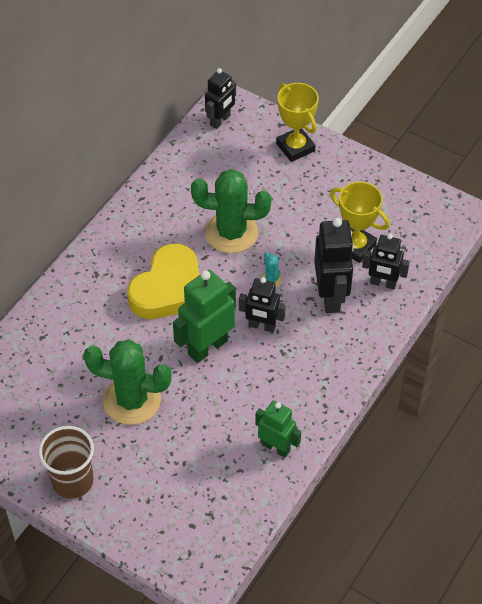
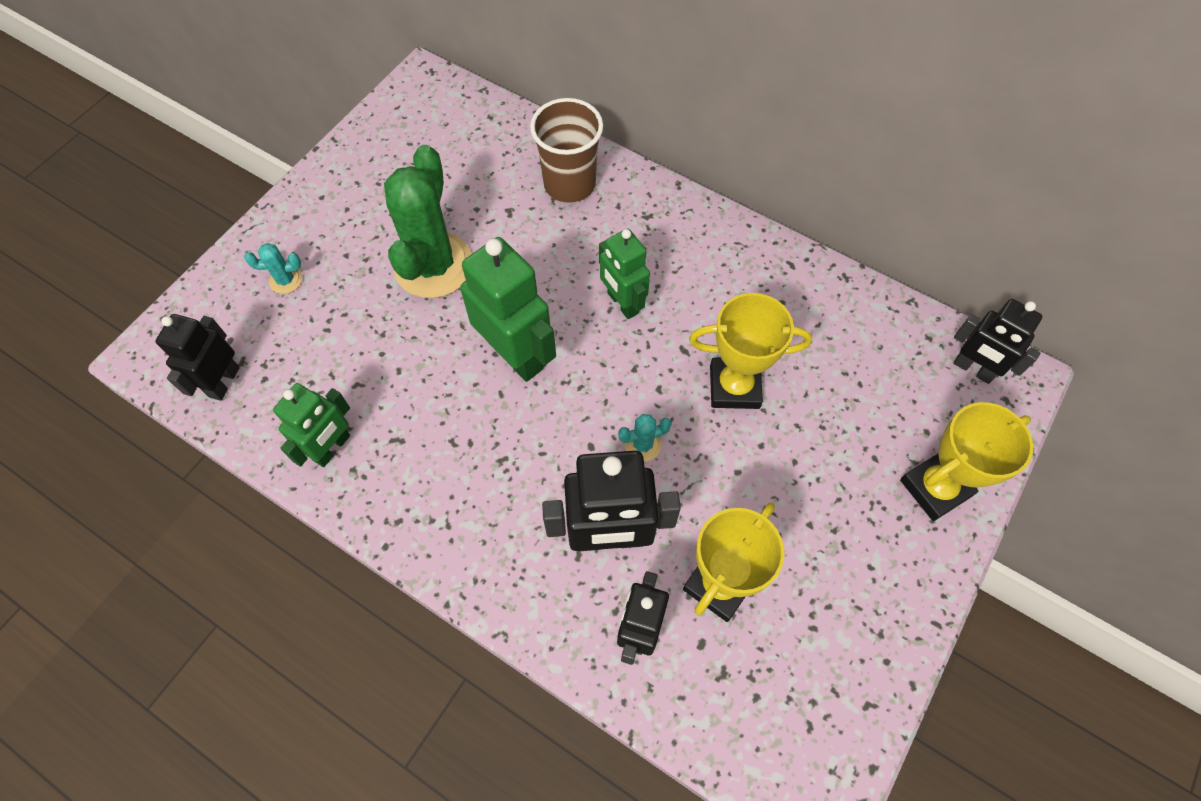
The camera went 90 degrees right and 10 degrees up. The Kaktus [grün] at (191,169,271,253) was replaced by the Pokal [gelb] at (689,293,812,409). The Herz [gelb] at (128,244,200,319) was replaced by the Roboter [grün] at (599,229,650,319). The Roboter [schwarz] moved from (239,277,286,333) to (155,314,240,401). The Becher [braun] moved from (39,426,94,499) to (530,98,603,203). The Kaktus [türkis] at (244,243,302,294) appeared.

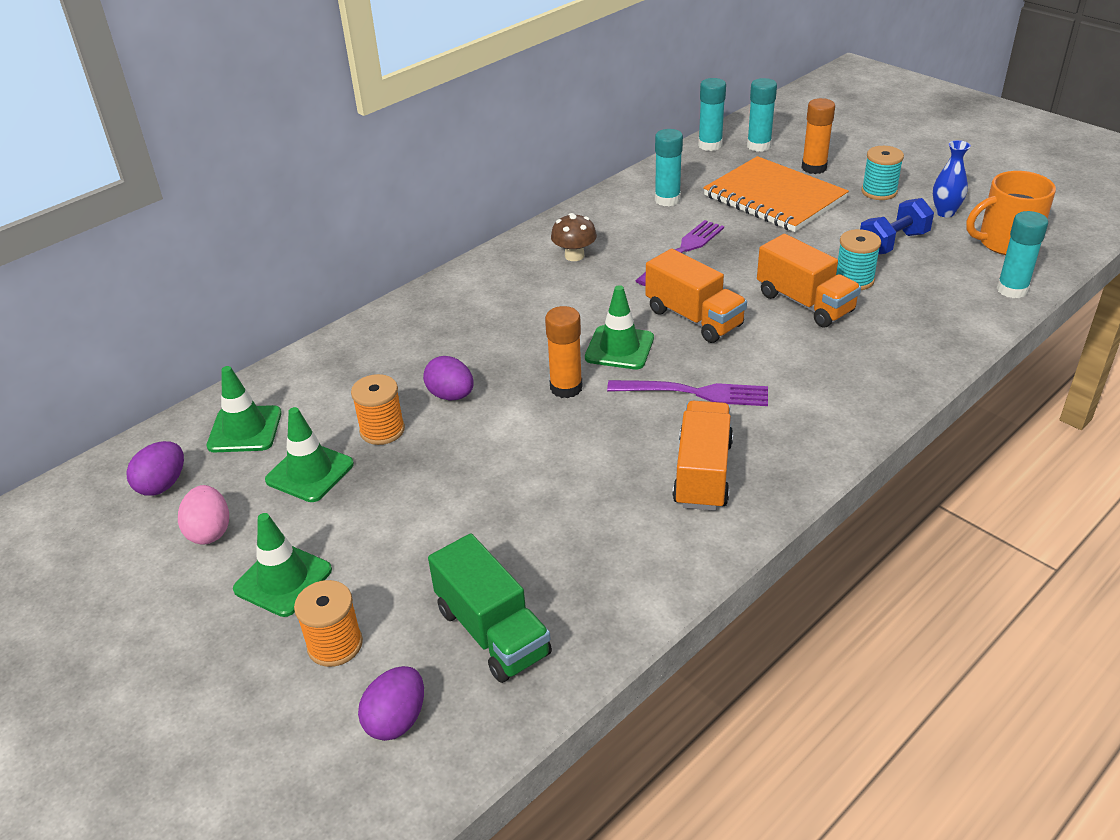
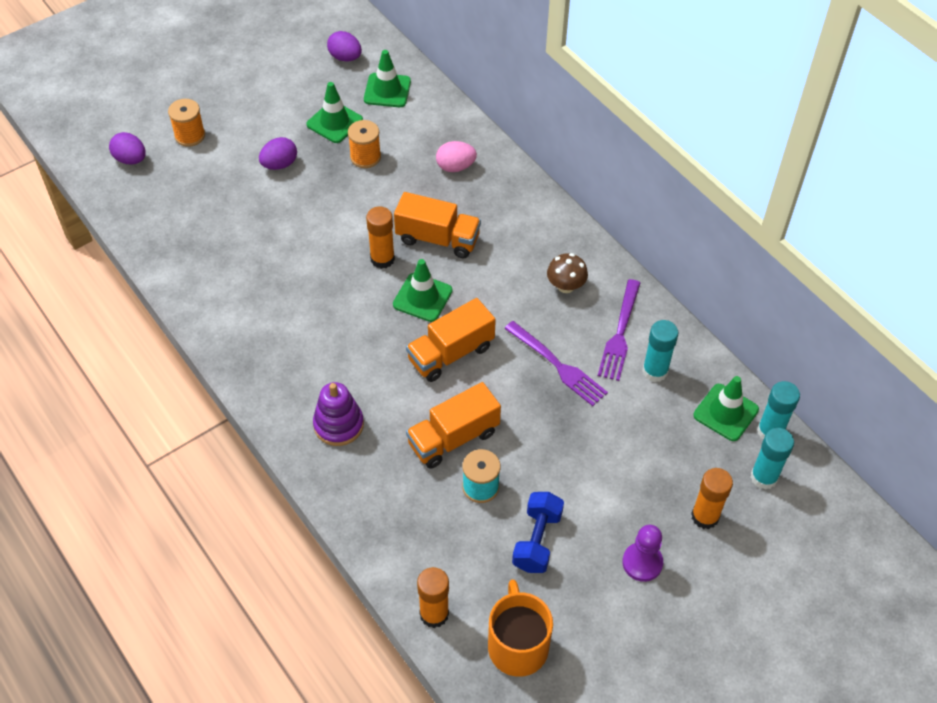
The camera went 95 degrees right and 15 degrees up. The Vase [blau] at (933,140,971,217) disappeared. The Garnrolle [türkis] at (861,146,904,200) was replaced by the Bauer [lila] at (622,525,663,582). The Notizbuch [orange] at (703,156,849,232) disappeared. The Hantel [blau] at (860,198,934,254) turned 45 degrees clockwise. The Klebestift [türkis] at (997,211,1048,298) became the Klebestift [orange] at (417,567,449,628). The Ei [lila] moved from (423,356,474,400) to (259,137,297,170). The Gabel [lila] moved from (607,380,768,406) to (598,279,640,381). The Lastwagen [orange] moved from (672,401,733,511) to (394,192,481,258). The Ei [rosa] moved from (178,485,229,545) to (436,141,477,172). The Leitkegel [grün] moved from (233,513,332,617) to (693,376,759,441). The Lastwagen [grün] at (428,533,552,683) disappeared. The Stapelspielzeug [lila] at (313,382,364,446) appeared.

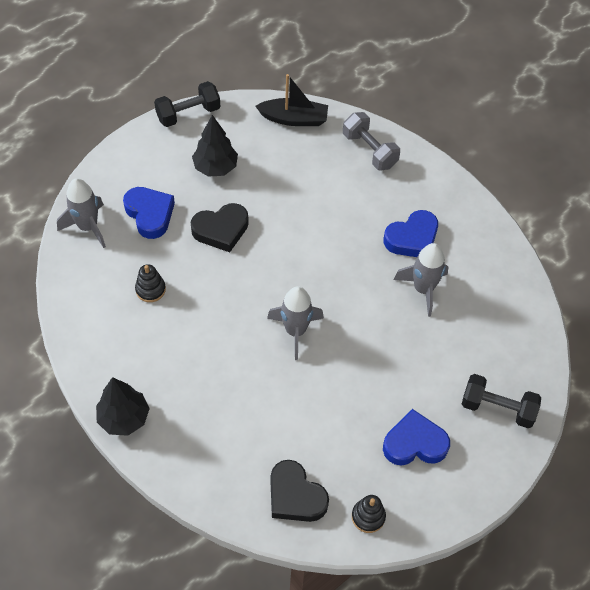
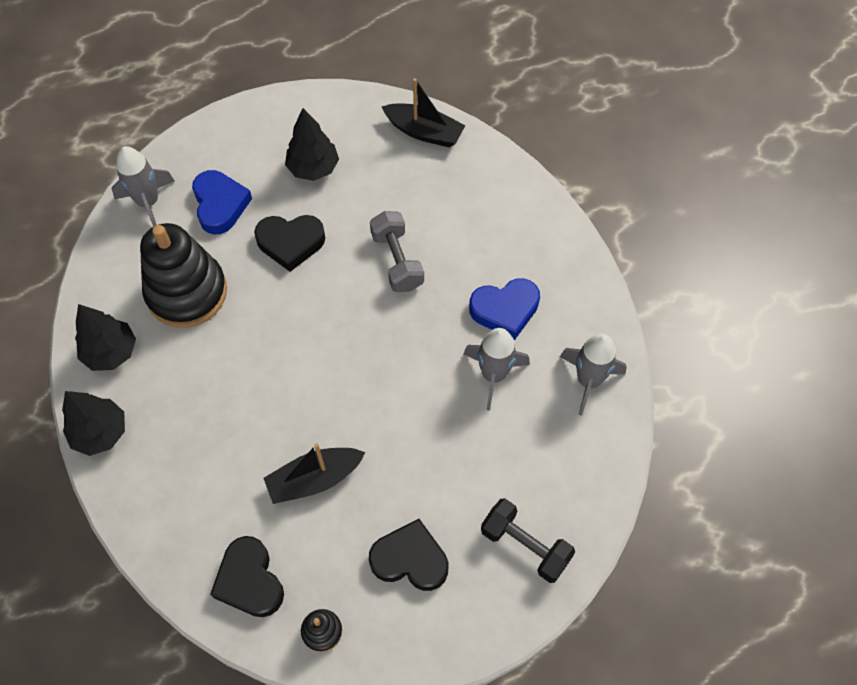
The camera went 20 degrees right and 5 degrees up. The Hantel [schwarz] at (154,81,220,127) disappeared. The Hantel [grau] moved from (343,112,400,170) to (370,211,424,292). The Stapelspielzeug [schwarz] at (135,264,166,302) changed to 2.33 times the size. The Rakete [grau] moved from (267,286,324,360) to (560,334,627,415). The Herz [blau] at (383,409,450,466) became the Herz [schwarz] at (369,519,449,591). The Baum [schwarz] at (75,304,136,371) appeared. The Boot [schwarz] at (264,443,365,504) appeared.

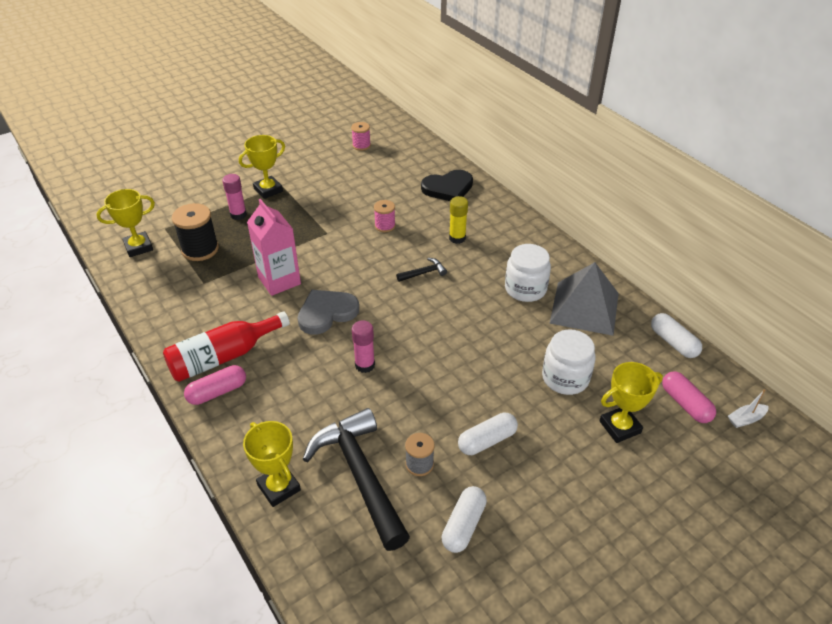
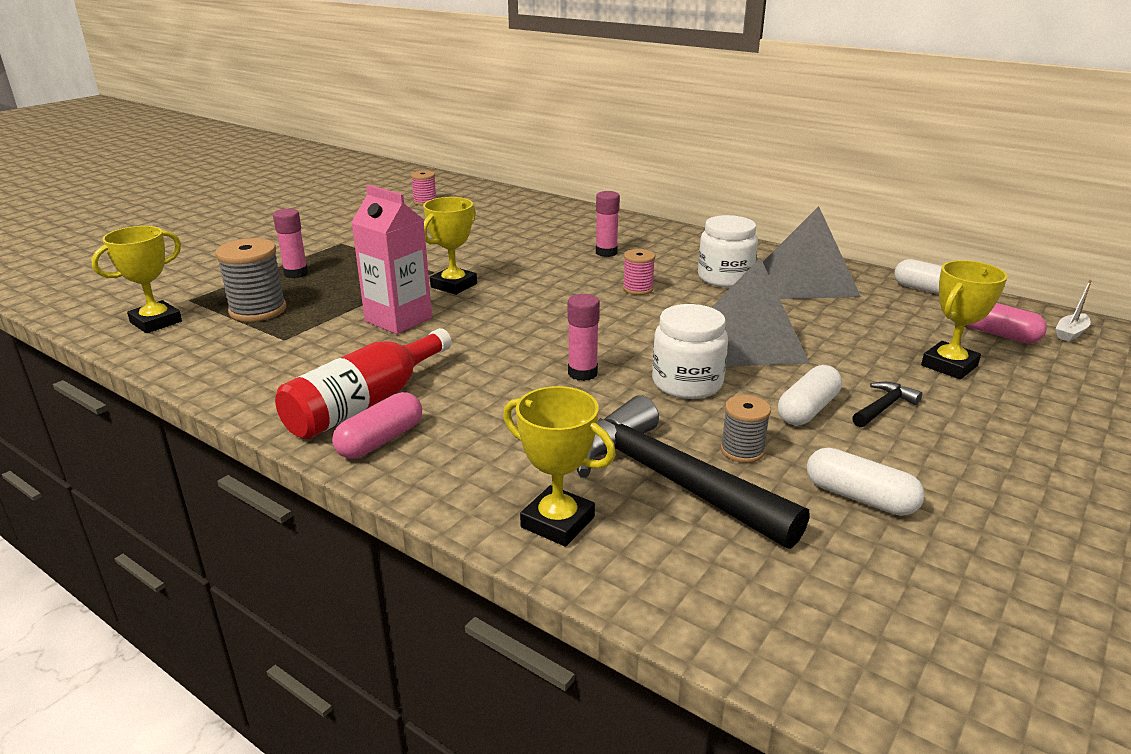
The camera went 20 degrees left and 15 degrees down. The Pokal [gelb] moved from (239,135,285,199) to (423,197,477,295). The Herz [schwarz] at (421,170,473,201) disappeared. The Klebestift [gelb] at (449,196,468,244) became the Klebestift [rosa] at (596,191,620,257). The Garnrolle [rosa] moved from (374,200,396,232) to (623,249,655,295). The Garnrolle [schwarz] at (172,203,219,261) became the Garnrolle [grau] at (215,238,286,322). The Hammer [schwarz] moved from (396,258,447,282) to (852,381,922,427). The Herz [grau] at (298,290,359,335) disappeared. The Einmachglas [weiß] moved from (542,329,596,395) to (652,304,728,399). The Kapsel [weiß] at (441,486,487,553) turned 60 degrees counterclockwise. The Pyramide [grau] at (711,258,810,366) appeared.

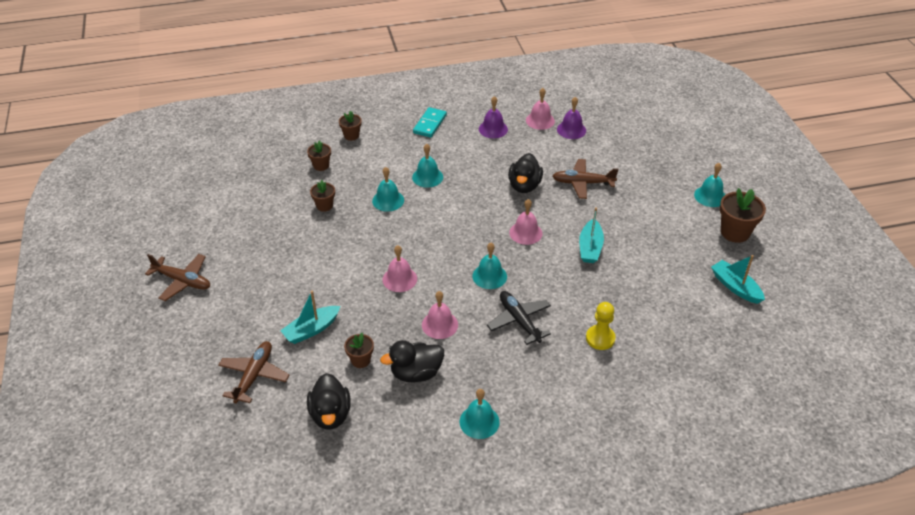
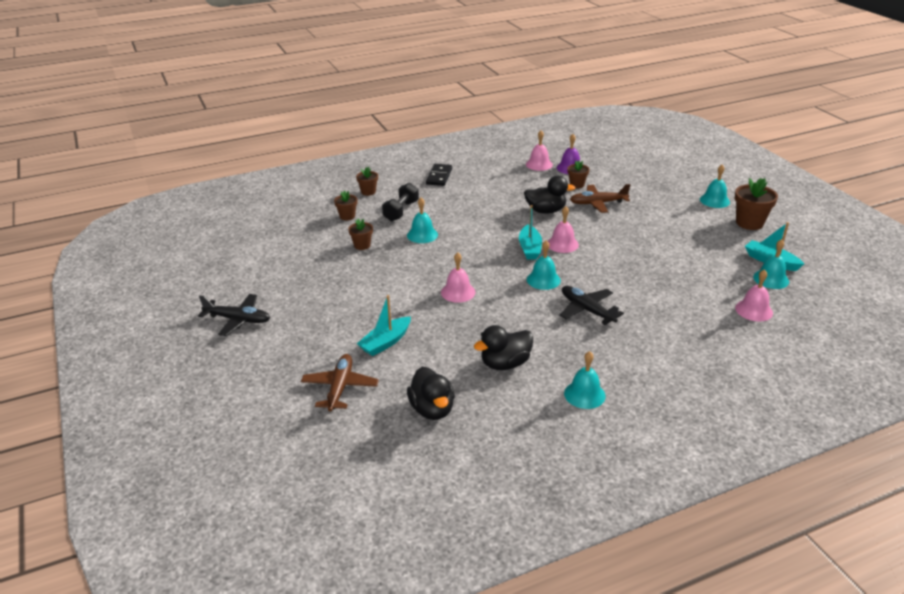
The camera went 10 degrees left and 10 degrees down. The Glocke [lila] at (479,96,508,138) disappeared. The Dominostein [türkis] at (413,107,447,138) became the Dominostein [schwarz] at (426,164,452,186). The Glocke [türkis] moved from (412,144,443,188) to (753,239,789,289). The Ente [schwarz] at (508,153,543,193) turned 90 degrees counterclockwise. The Boot [türkis] moved from (579,207,604,263) to (519,205,542,260). The Flugzeug [braun] at (145,254,210,301) became the Flugzeug [schwarz] at (198,294,270,336). The Glocke [rosa] moved from (422,291,458,339) to (735,269,773,321). The Bauer [gelb] at (586,302,616,350) disappeared. The Blumentopf [braun] moved from (344,333,374,368) to (568,160,589,188). The Hantel [schwarz] at (382,183,419,221) appeared.

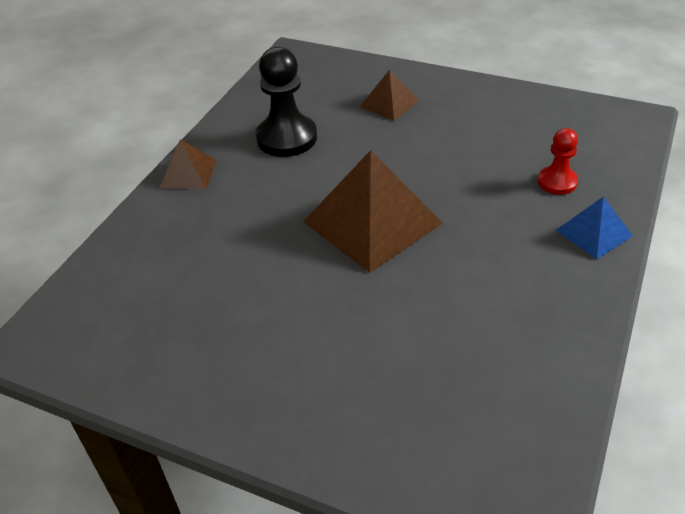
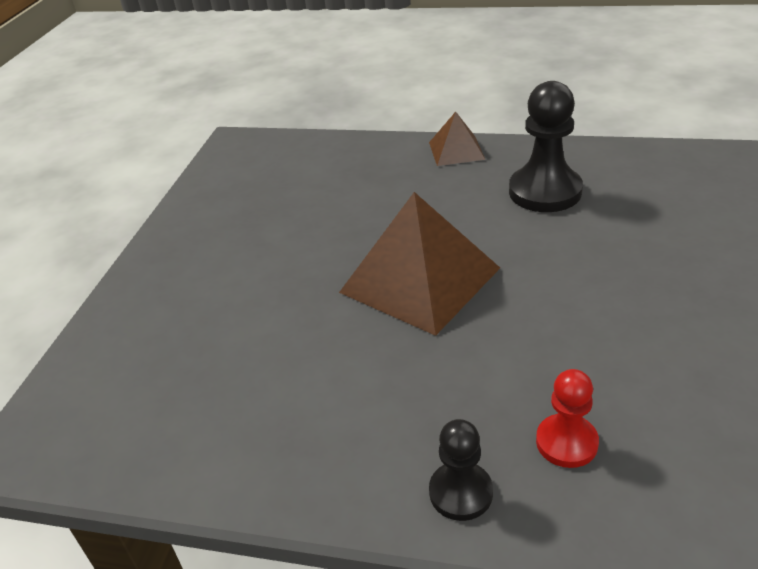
The camera went 80 degrees right and 5 degrees down. The Pyramide [braun] at (360,70,419,121) disappeared. The Pyramide [blau] at (556,197,633,259) was replaced by the Bauer [schwarz] at (429,419,493,521).

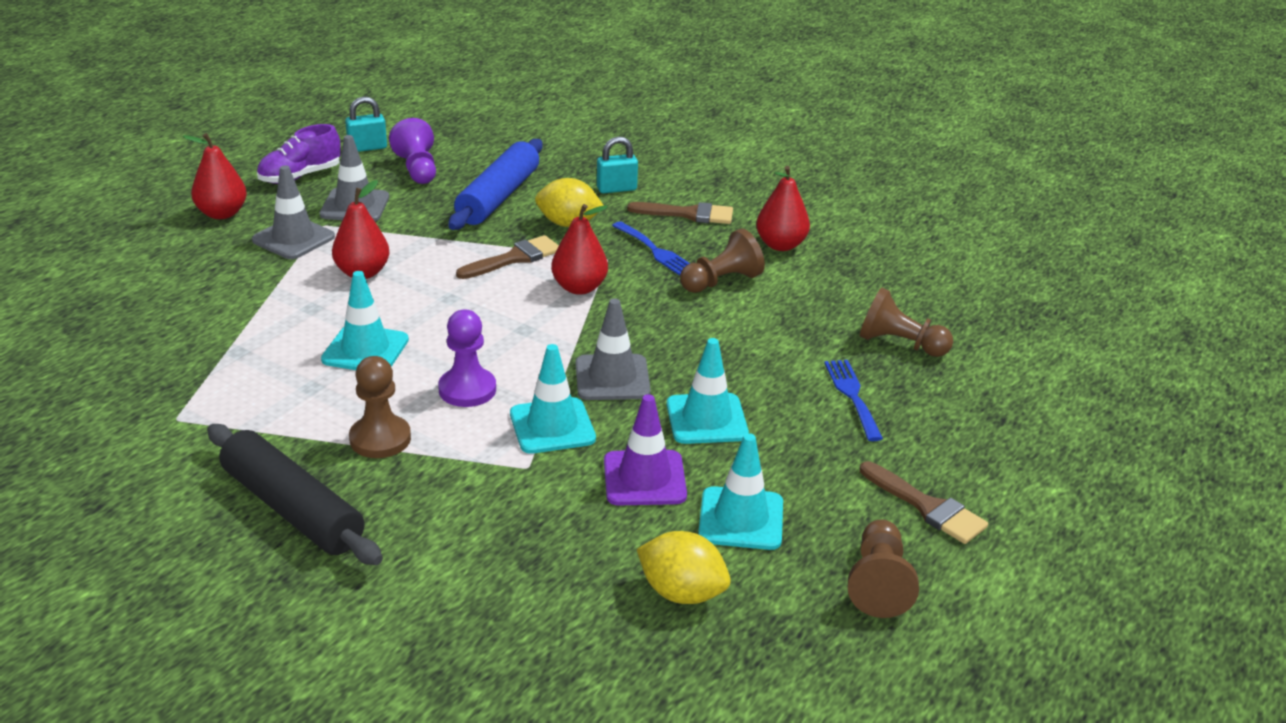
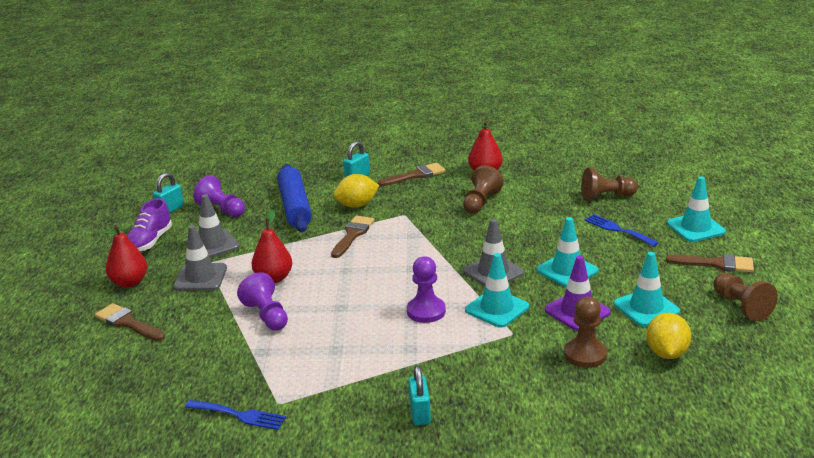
The camera went 30 degrees left and 5 degrees down. The Birne [rot] at (551,204,608,295) disappeared. The Gabel [blau] moved from (612,221,690,276) to (185,400,286,430). The Leitkegel [türkis] moved from (321,271,409,370) to (667,176,726,242). The Bauer [braun] moved from (349,356,411,458) to (564,297,607,368). The Nudelholz [schwarz] at (207,424,383,565) was replaced by the Vorhängeschloss [türkis] at (408,365,431,426). The Zitrone [gelb] at (636,531,731,604) turned 75 degrees counterclockwise. The Bauer [lila] at (237,272,288,331) appeared. The Pinsel [braun] at (95,303,165,341) appeared.

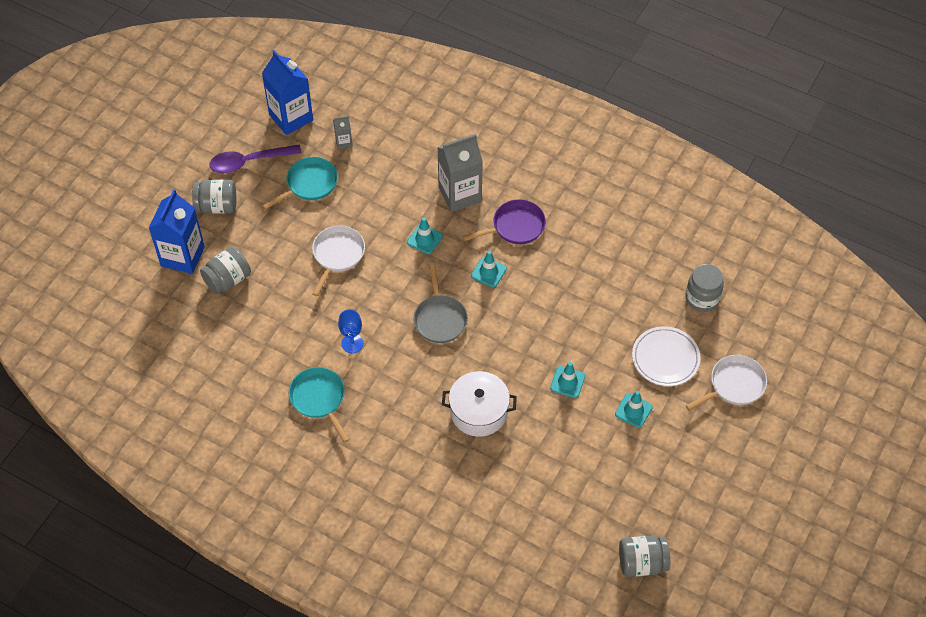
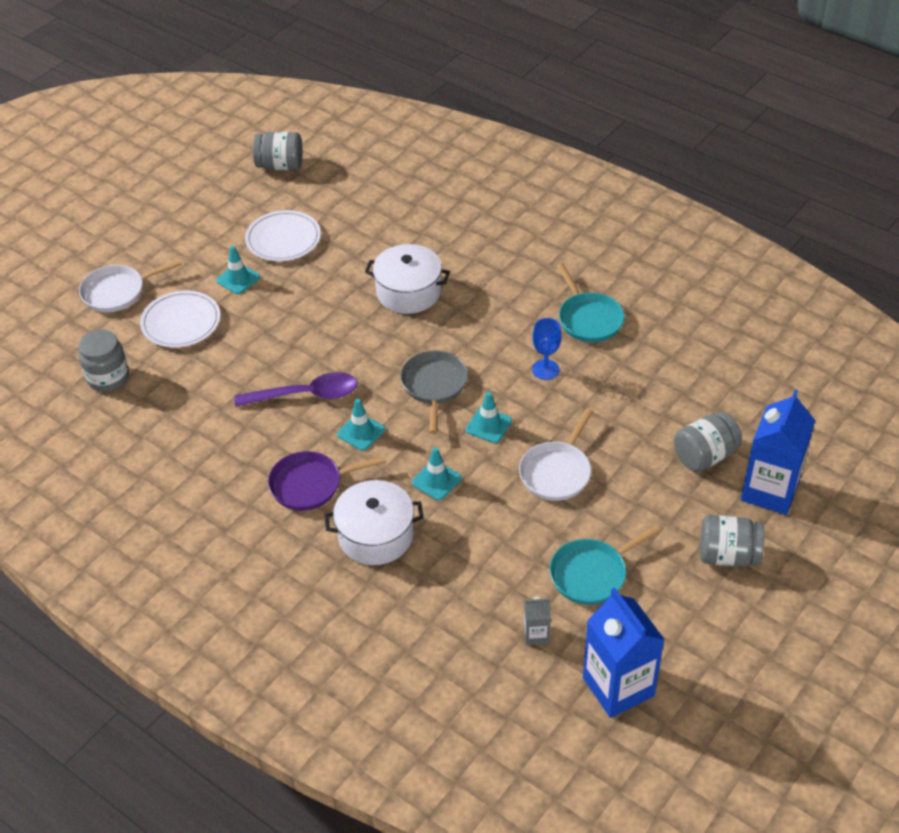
The camera went 170 degrees left and 10 degrees down. The Getränkekarton [grau] at (437,134,483,212) was replaced by the Kochtopf [weiß] at (324,480,424,565). The Löffel [lila] moved from (209,145,302,173) to (234,372,358,407). The Leitkegel [türkis] moved from (550,362,585,398) to (466,392,512,443). The Teller [weiß] at (245,210,321,261) appeared.

